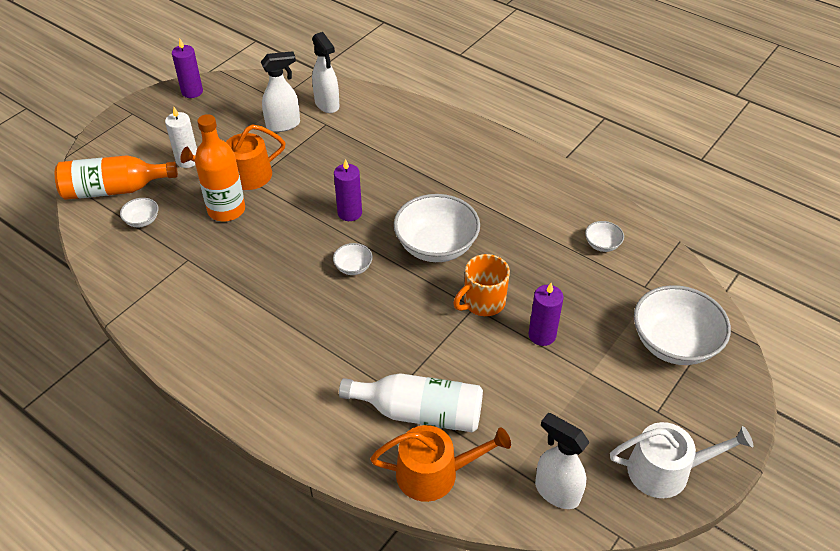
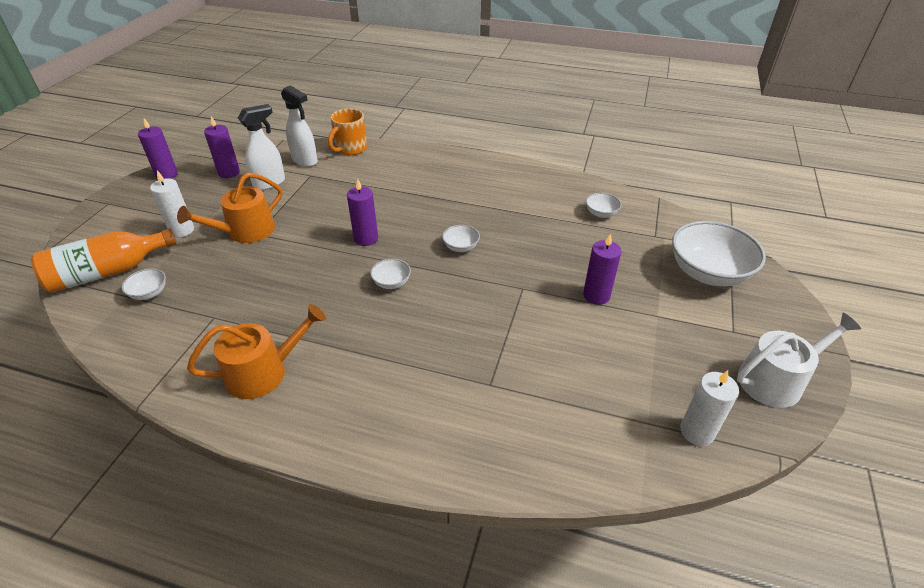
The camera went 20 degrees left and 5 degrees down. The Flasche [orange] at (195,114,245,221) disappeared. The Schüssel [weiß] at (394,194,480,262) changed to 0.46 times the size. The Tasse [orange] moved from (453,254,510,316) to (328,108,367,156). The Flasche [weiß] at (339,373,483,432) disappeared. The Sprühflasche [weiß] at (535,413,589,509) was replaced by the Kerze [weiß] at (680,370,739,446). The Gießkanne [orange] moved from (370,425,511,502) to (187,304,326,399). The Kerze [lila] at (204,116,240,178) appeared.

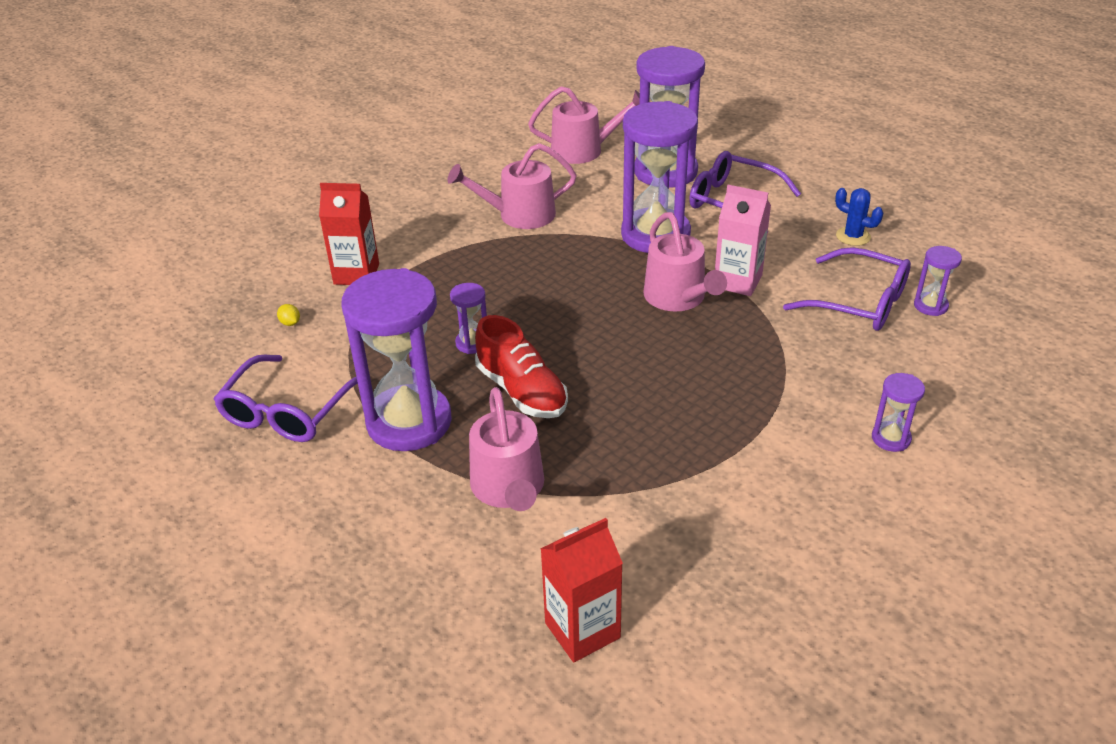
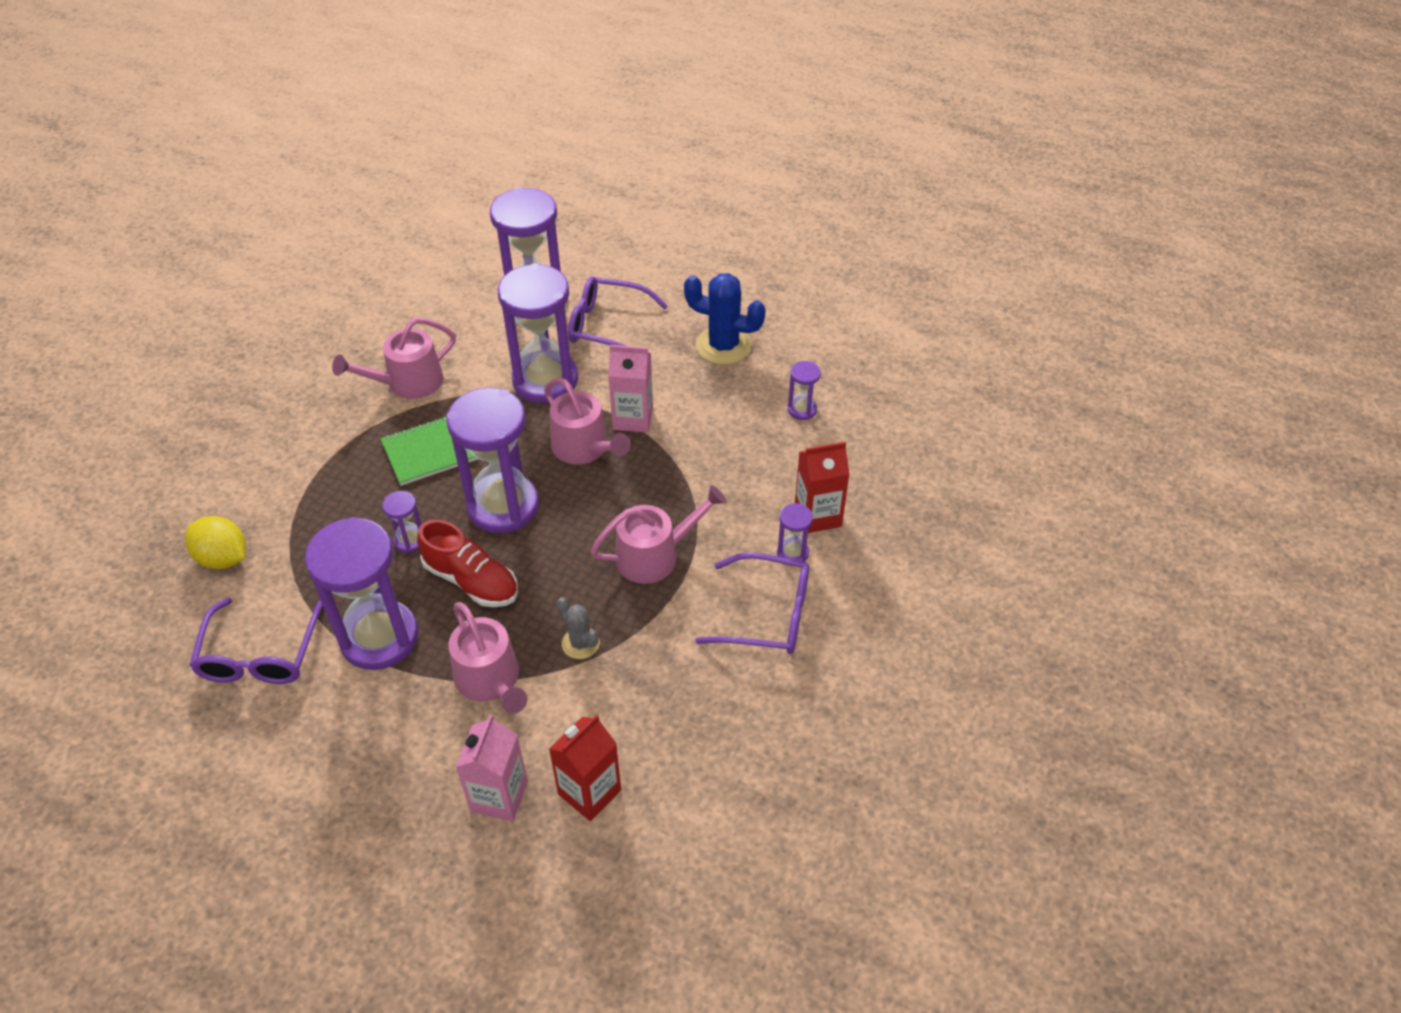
The camera went 20 degrees left and 10 degrees up. The Gießkanne [rosa] moved from (528,86,640,164) to (590,485,727,584). The Getränkekarton [rot] moved from (319,183,379,285) to (795,442,850,533). The Kaktus [blau] at (835,188,883,246) changed to 1.79 times the size. The Brille [lila] moved from (783,247,911,331) to (695,552,809,654). The Zitrone [gelb] at (277,304,300,326) changed to 2.47 times the size. The Sanduhr [lila] at (447,387,539,533) appeared. The Notizbuch [grün] at (381,416,478,486) appeared. The Kaktus [grau] at (557,597,600,659) appeared. The Getränkekarton [rosa] at (456,715,528,821) appeared.

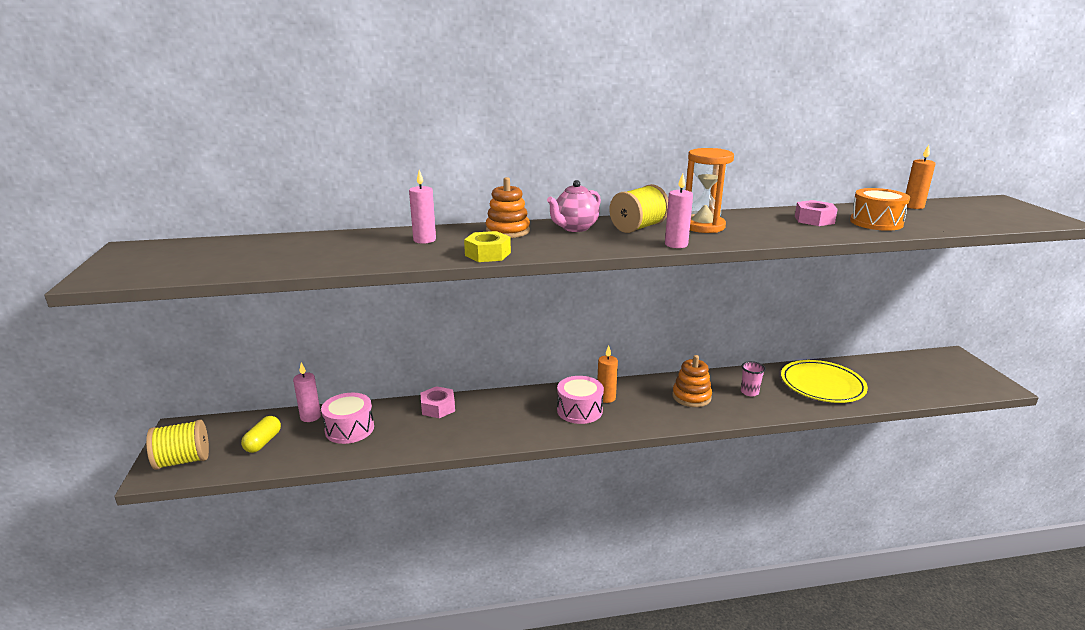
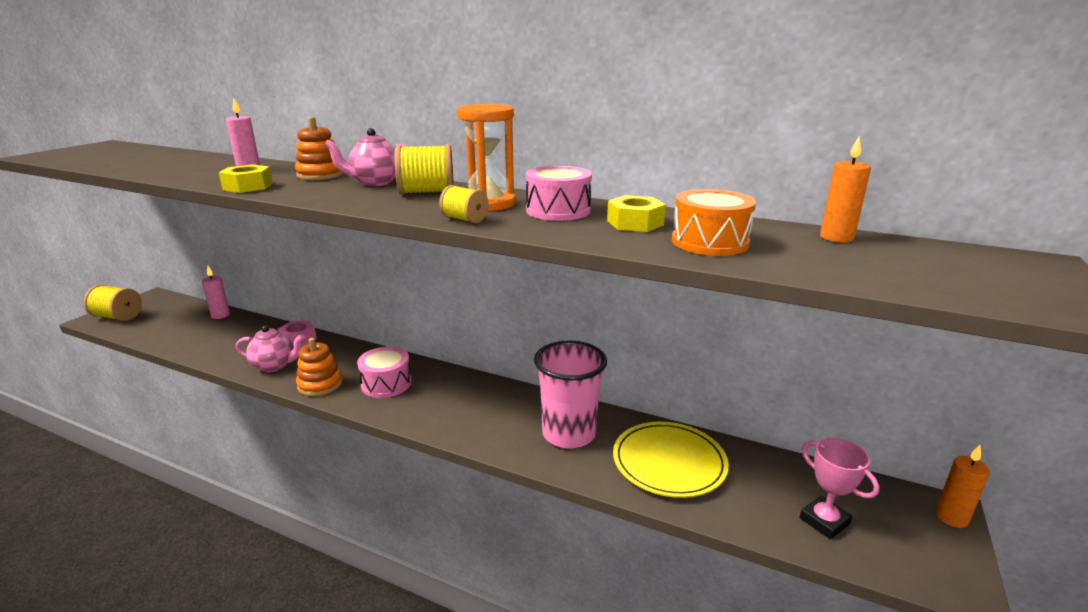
The camera went 35 degrees right and 0 degrees up. The Kerze [rosa] at (665,173,693,248) disappeared. The Sechskantmutter [rosa] at (795,200,838,226) became the Sechskantmutter [gelb] at (607,195,666,232). The Kerze [orange] moved from (597,346,618,403) to (936,445,990,528). The Stapelspielzeug [orange] moved from (672,355,712,407) to (296,338,343,396). The Becher [rosa] at (741,361,766,396) changed to 2.35 times the size. The Trommel [rosa] moved from (321,393,374,444) to (526,166,592,221). The Kapsel [gelb] at (241,416,281,453) disappeared. The Garnrolle [gelb] at (439,185,488,223) appeared. The Teekanne [rosa] at (236,325,305,372) appeared. The Pokal [rosa] at (800,438,880,539) appeared.

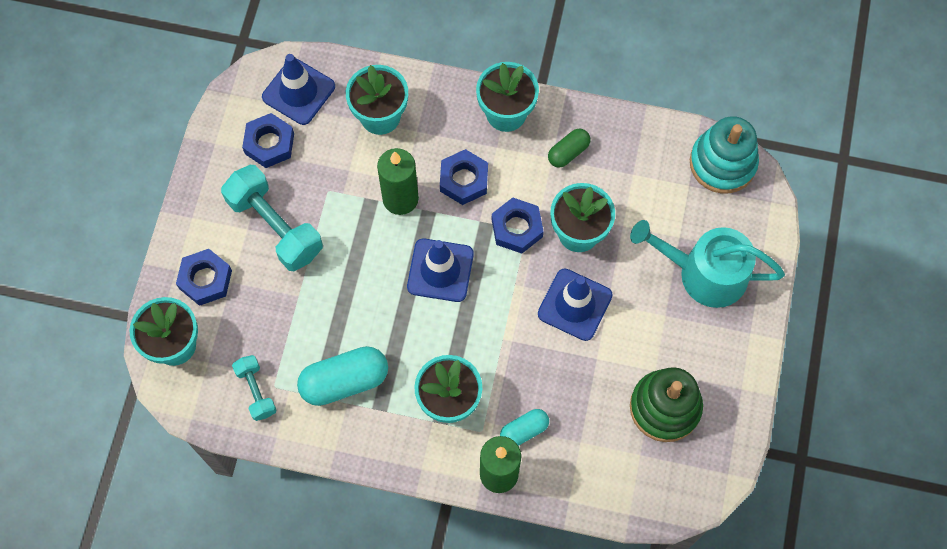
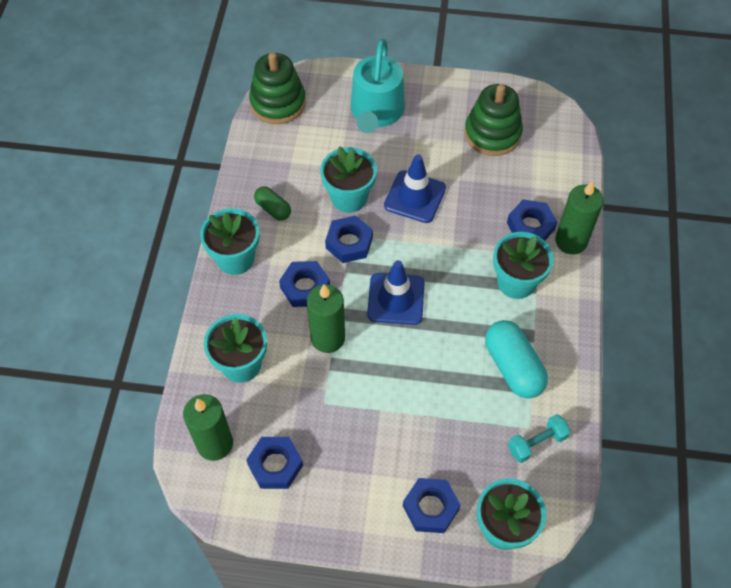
The camera went 95 degrees left and 10 degrees down. The Leitkegel [blau] at (262,54,335,125) was replaced by the Kerze [grün] at (183,394,233,461). The Stapelspielzeug [türkis] at (690,116,759,194) became the Stapelspielzeug [grün] at (249,52,306,124). The Hantel [türkis] at (221,165,323,271) disappeared. The Kapsel [türkis] at (500,409,549,446) was replaced by the Sechskantmutter [blau] at (507,200,557,240).

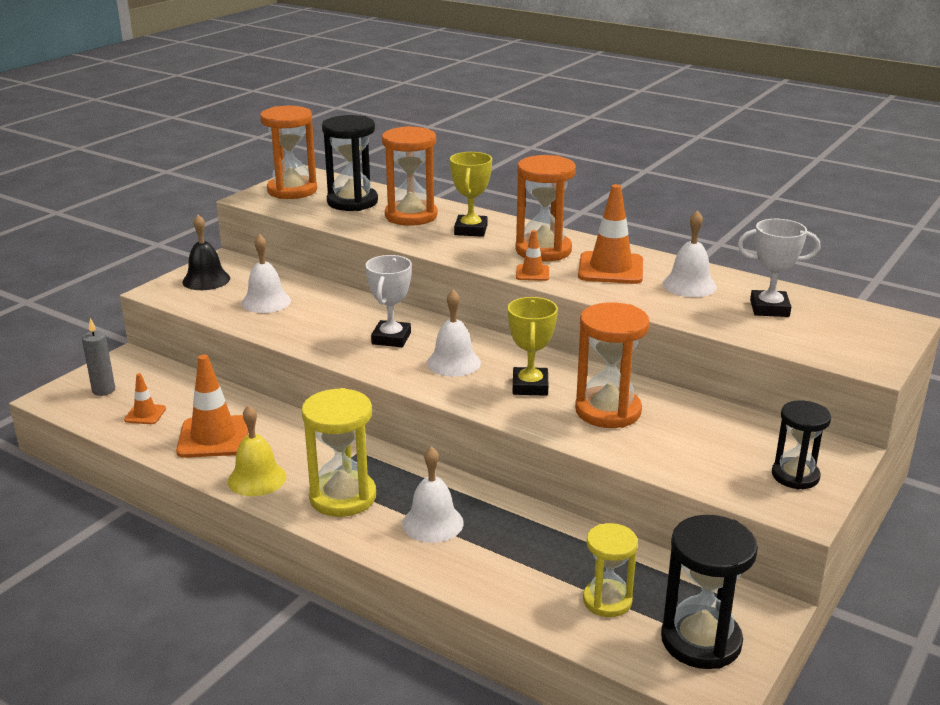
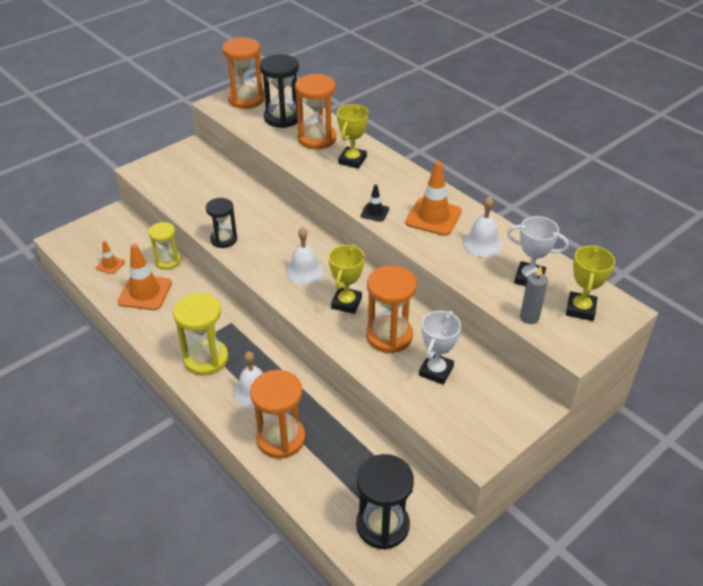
The camera went 15 degrees right and 15 degrees up. The Sanduhr [orange] moved from (516,155,576,261) to (250,370,305,459). The Glocke [schwarz] at (182,215,230,290) disappeared. The Leitkegel [orange] at (516,230,549,281) became the Leitkegel [schwarz] at (361,184,389,222). The Glocke [weiß] at (242,234,291,313) disappeared. The Pokal [weiß] moved from (365,255,412,347) to (419,311,461,385). The Kerze [grau] moved from (82,318,115,396) to (520,266,548,324). The Sanduhr [schwarz] moved from (772,400,831,490) to (205,198,237,248). The Glocke [gelb] at (228,405,286,496) disappeared. The Sanduhr [gelb] moved from (583,523,638,617) to (148,222,181,270). The Pokal [gelb] at (566,245,615,321) appeared.

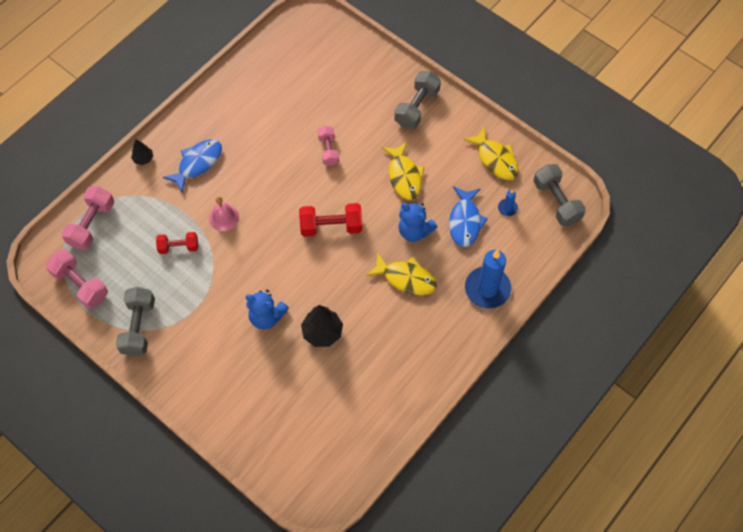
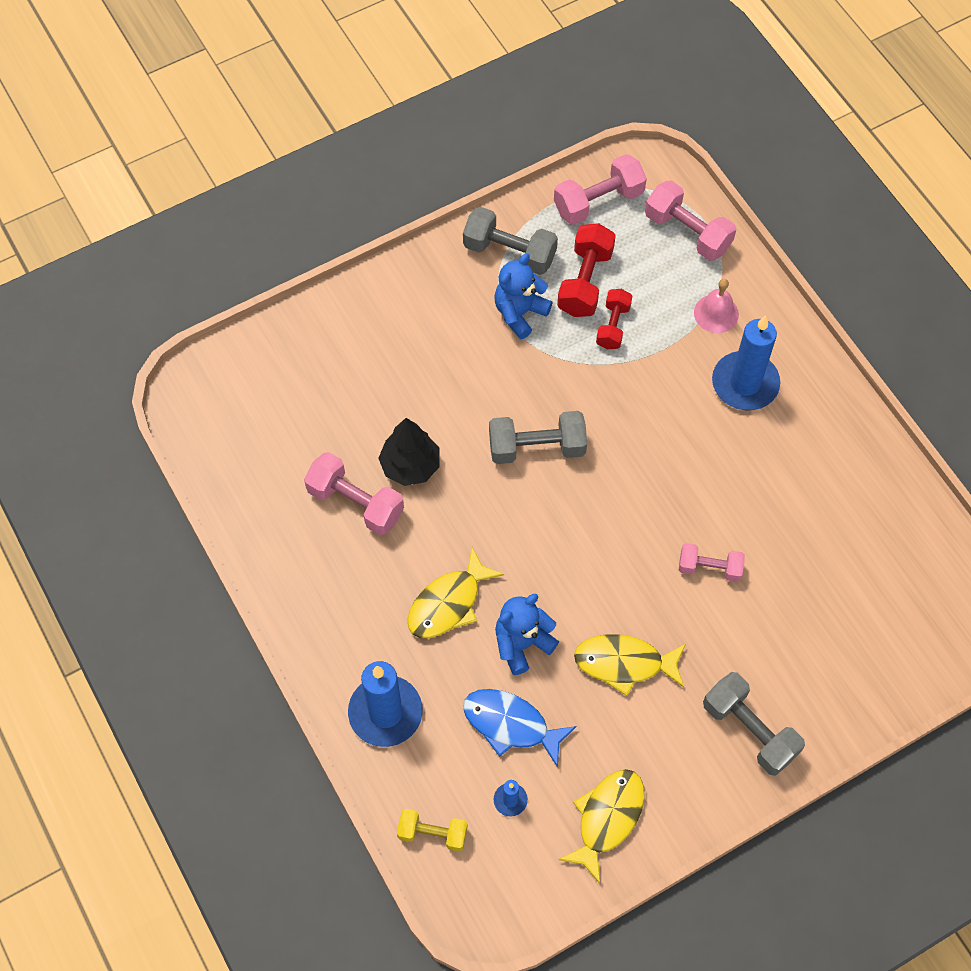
The camera went 110 degrees right and 0 degrees up. The Fisch [gelb] at (463,126,519,180) turned 135 degrees clockwise. The Baum [schwarz] at (131,139,153,165) disappeared. The Fisch [blau] at (163,140,222,192) was replaced by the Kerze [blau] at (712,315,780,410). The Hantel [grau] moved from (533,164,586,226) to (489,411,587,464). The Glocke [rosa] moved from (209,196,239,231) to (694,279,739,333). The Hantel [rot] moved from (299,203,362,237) to (557,223,616,317). The Teddybär [blau] moved from (245,290,289,330) to (494,253,552,339). The Hantel [rosa] at (304,452,404,535) appeared. The Hantel [gelb] at (397,809,468,852) appeared.

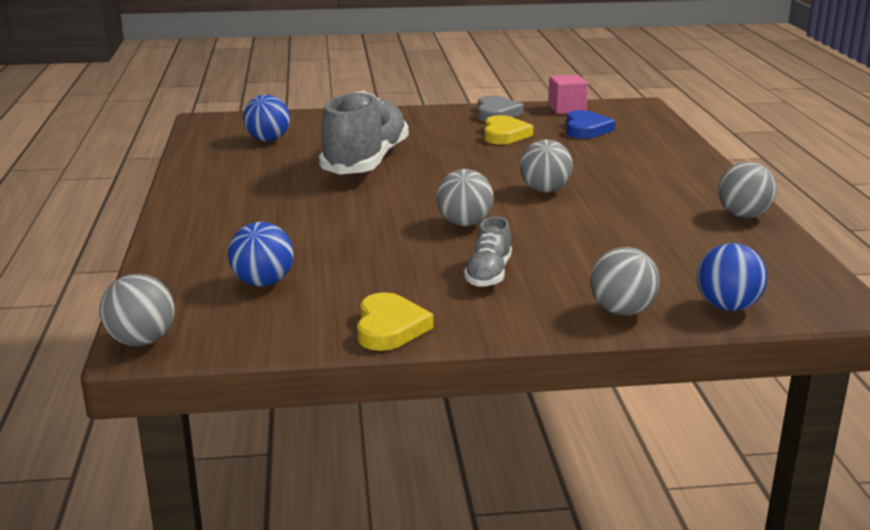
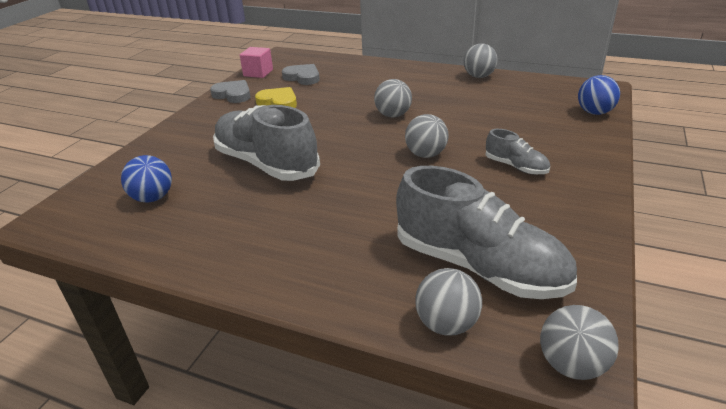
The camera went 60 degrees left and 10 degrees up. The Herz [blau] at (566,110,615,139) became the Herz [grau] at (282,64,320,85). The Ball [blau] at (228,222,294,287) was replaced by the Schuh [grau] at (396,166,577,299). The Ball [grau] moved from (590,247,660,315) to (415,268,482,336). The Herz [gelb] at (357,292,433,351) disappeared.

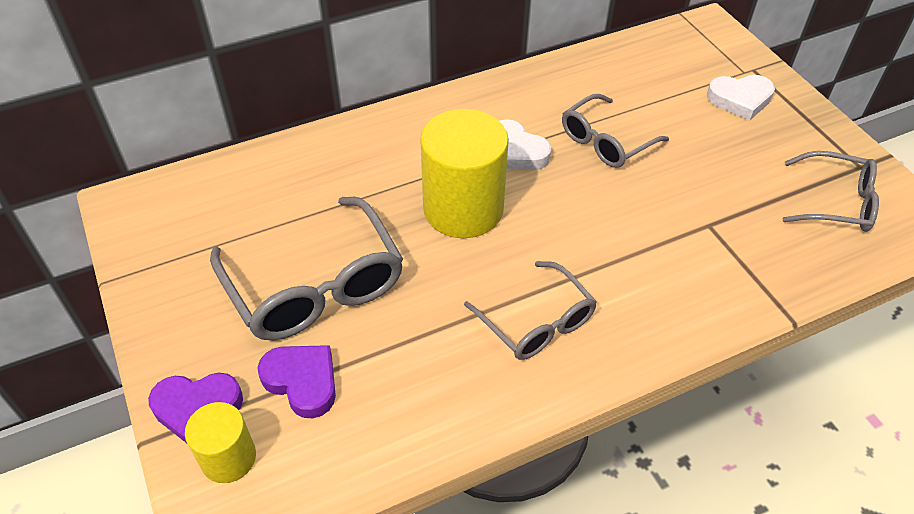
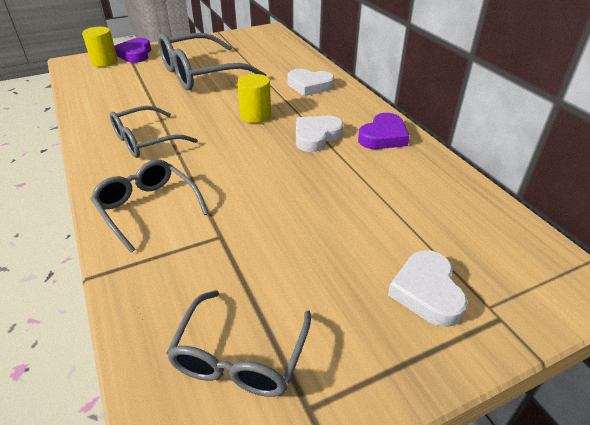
The camera went 90 degrees right and 10 degrees down. The Brille [grau] moved from (562,94,669,168) to (90,160,209,252). The Vollzylinder [gelb] at (420,109,509,238) changed to 0.54 times the size. The Herz [lila] moved from (257,345,336,418) to (358,113,410,149). The Herz [weiß] at (288,69,334,96) appeared.

